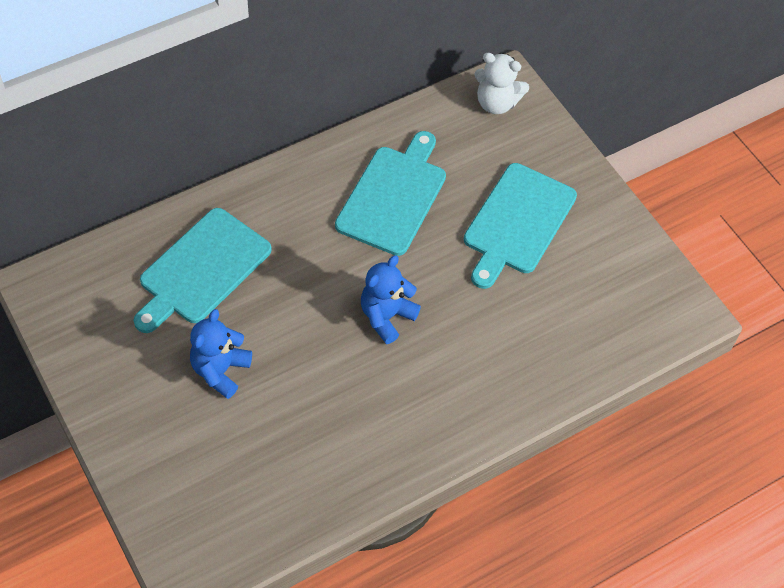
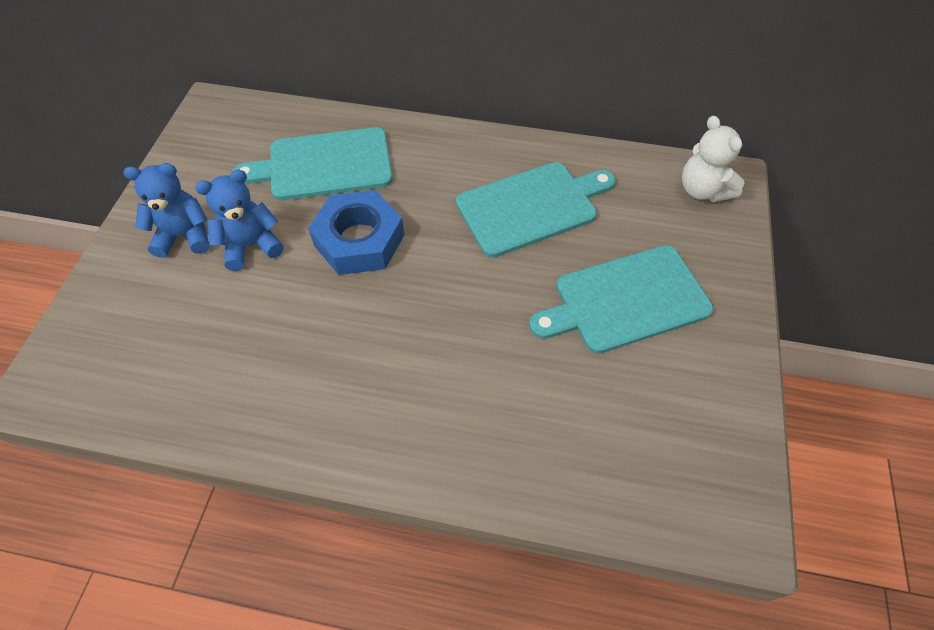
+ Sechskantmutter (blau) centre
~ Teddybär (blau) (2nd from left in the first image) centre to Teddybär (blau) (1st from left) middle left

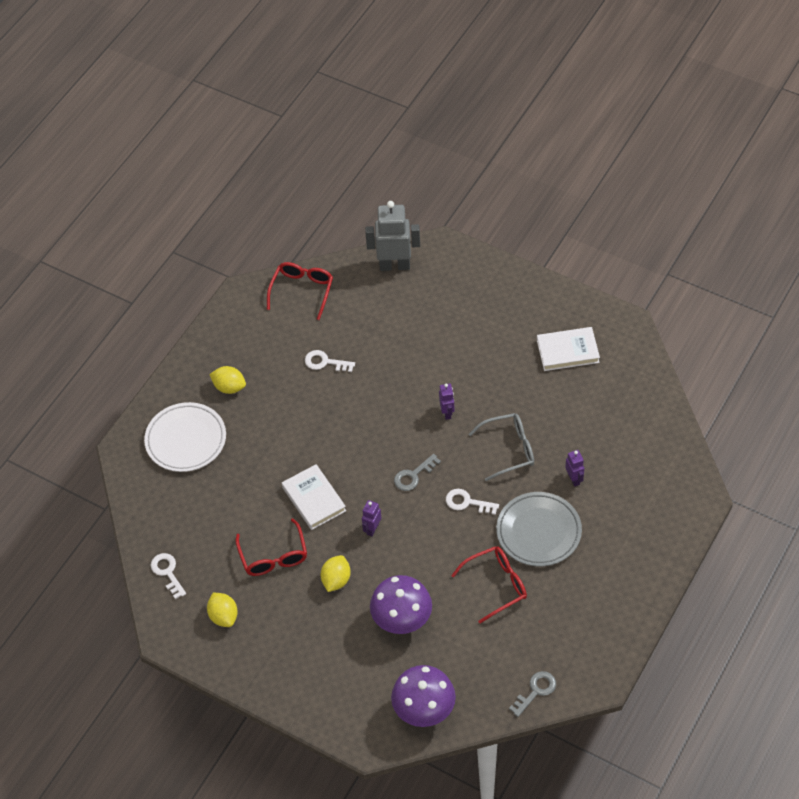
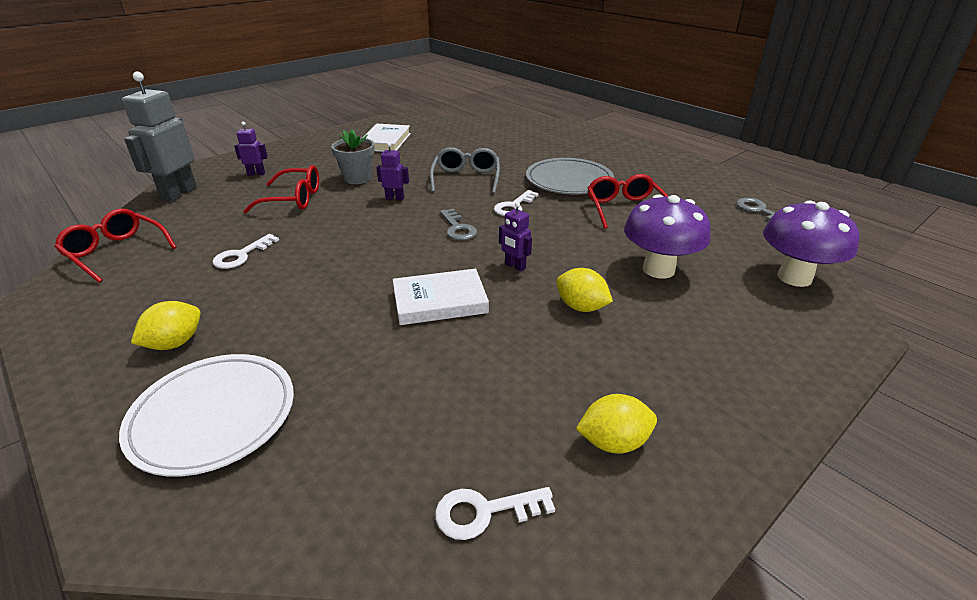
+ Blumentopf (grau) top centre
~ Brille (rot) (1st from left in the first image) bottom centre to Brille (rot) (2nd from left) top left
~ Roboter (lila) (3rd from left in the first image) middle right to Roboter (lila) (1st from left) top left

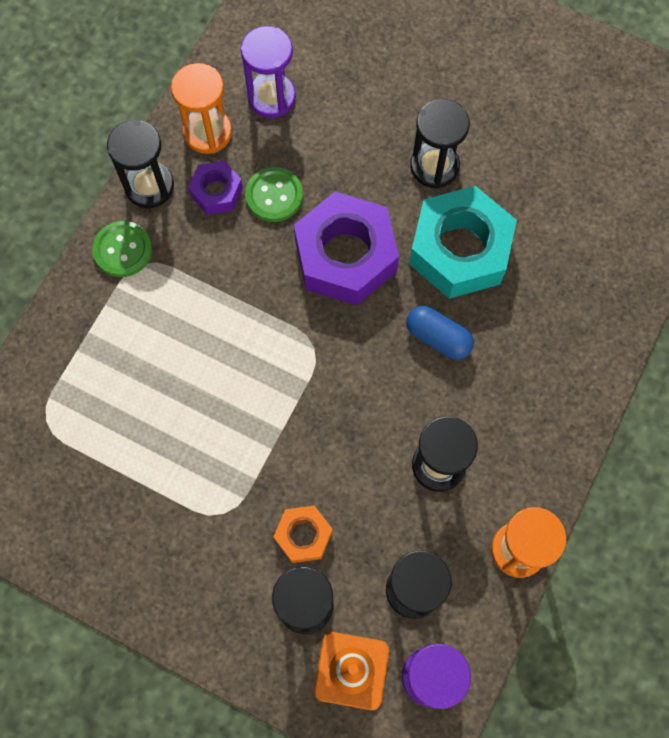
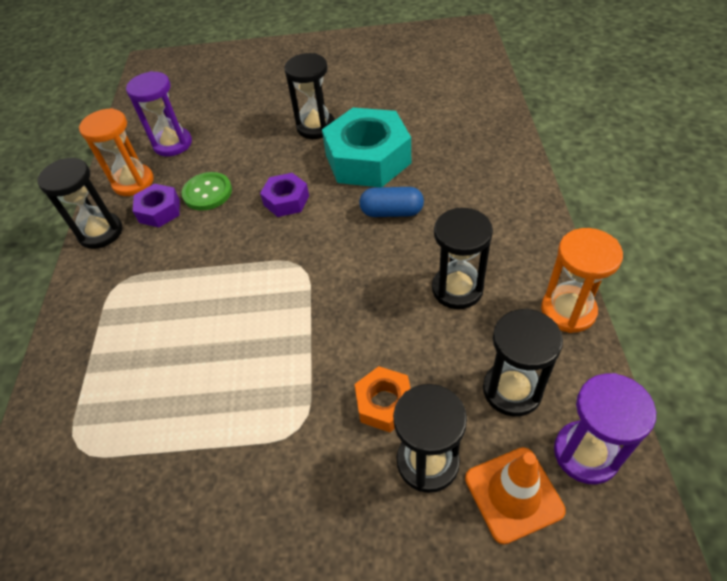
- Knopf (grün) (1st from left) middle left
~ Sechskantmutter (lila) (2nd from left) centre = centre x0.50

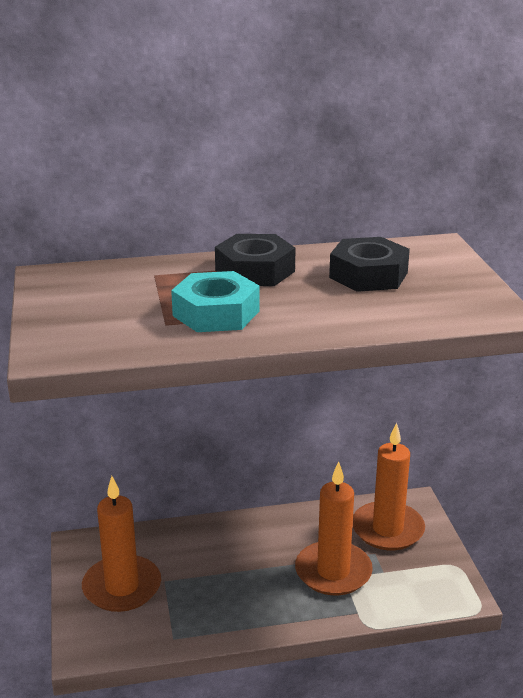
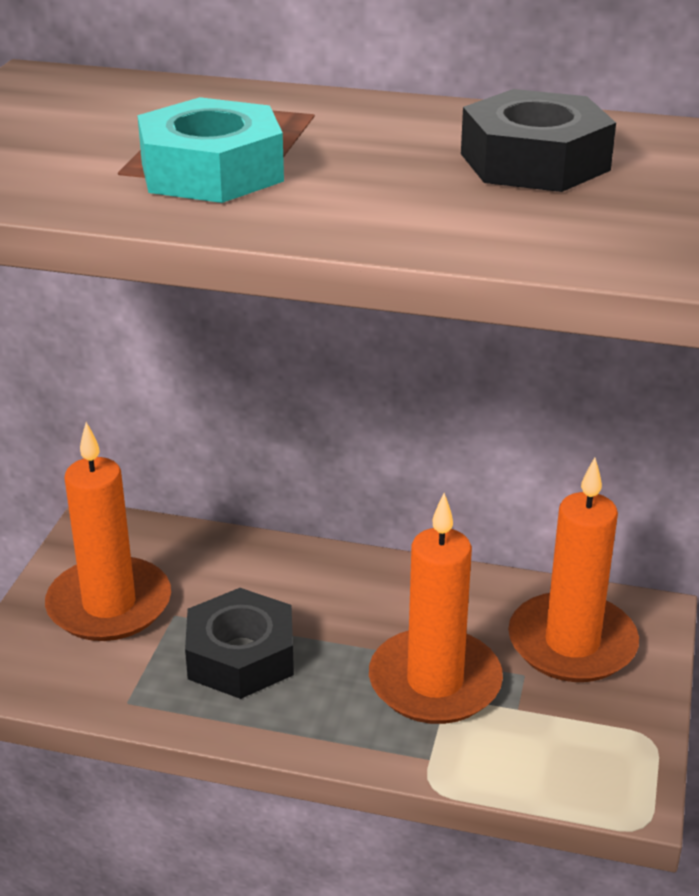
~ Sechskantmutter (schwarz) (1st from left) centre to bottom centre

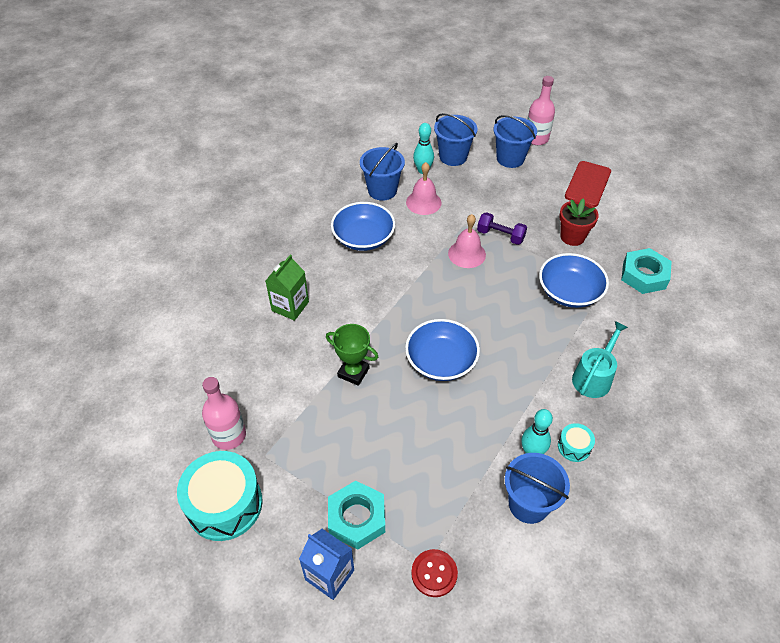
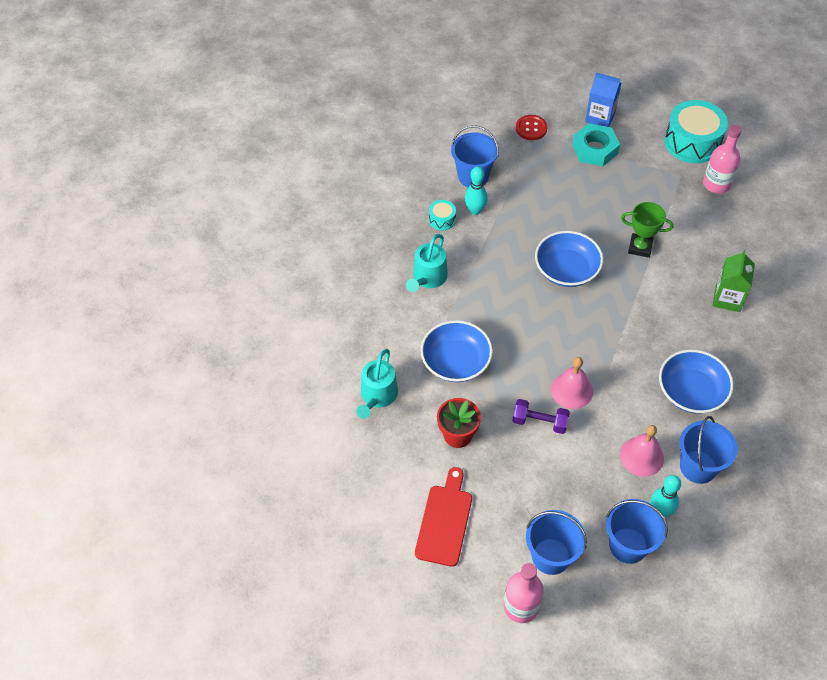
~ Sechskantmutter (türkis) (2nd from left) middle right to Gießkanne (türkis) (1st from left) centre

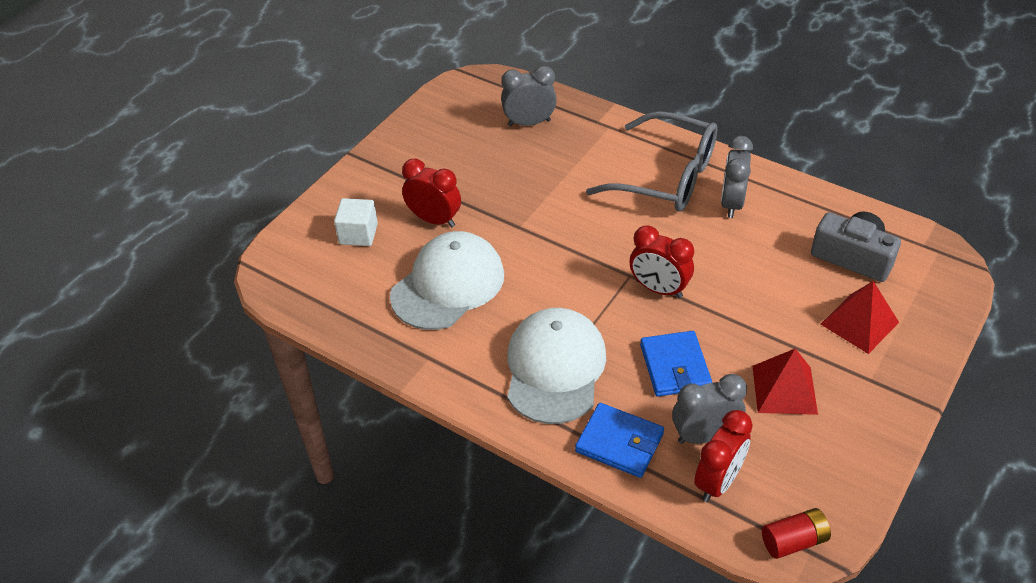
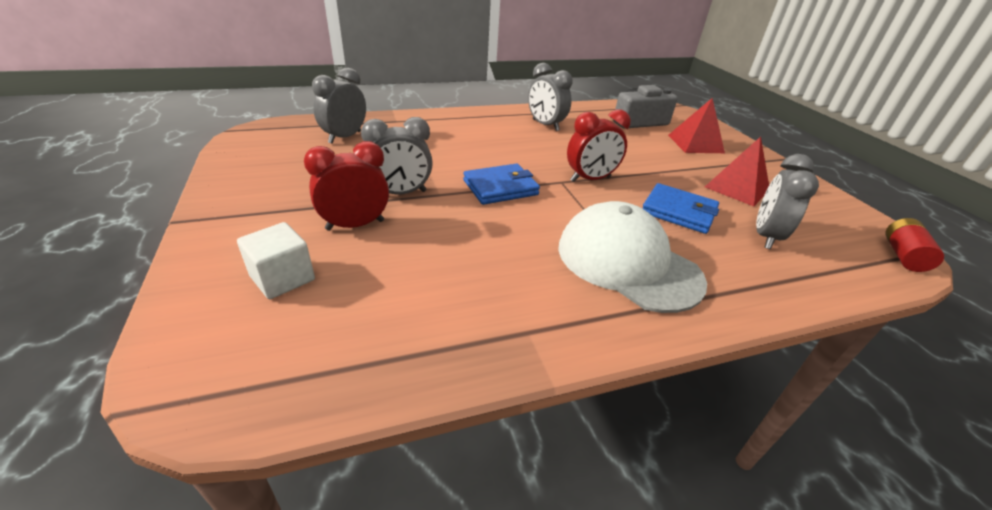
- Kappe (weiß) (1st from left) centre
- Brille (grau) top centre
- Wecker (rot) (3rd from left) bottom right
+ Wecker (grau) (2nd from left) top centre
~ Geldbörse (blau) (1st from left) bottom centre to centre

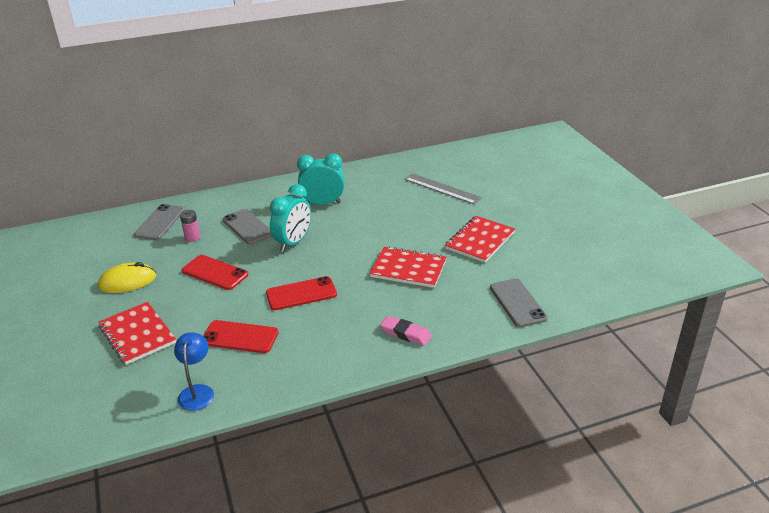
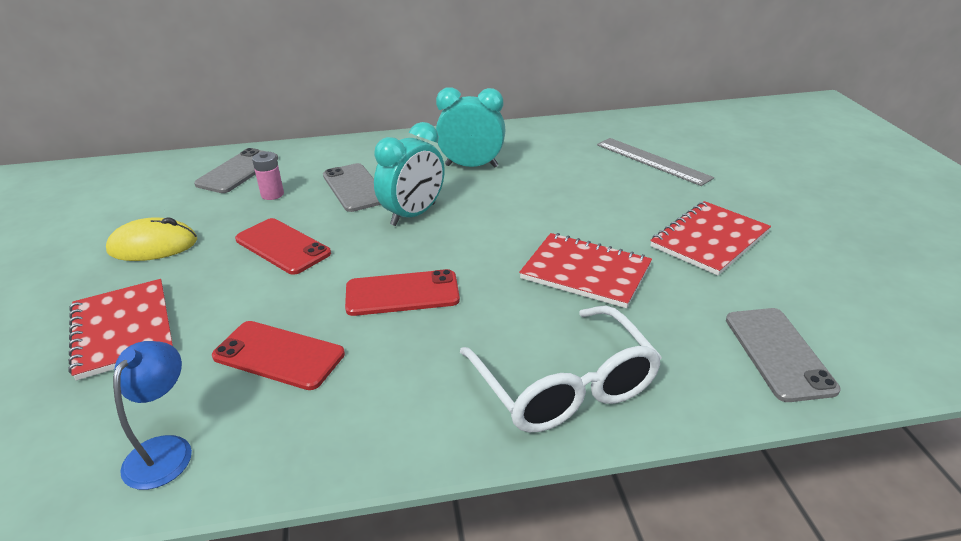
~ Radiergummi (rosa) centre to Brille (weiß) bottom centre

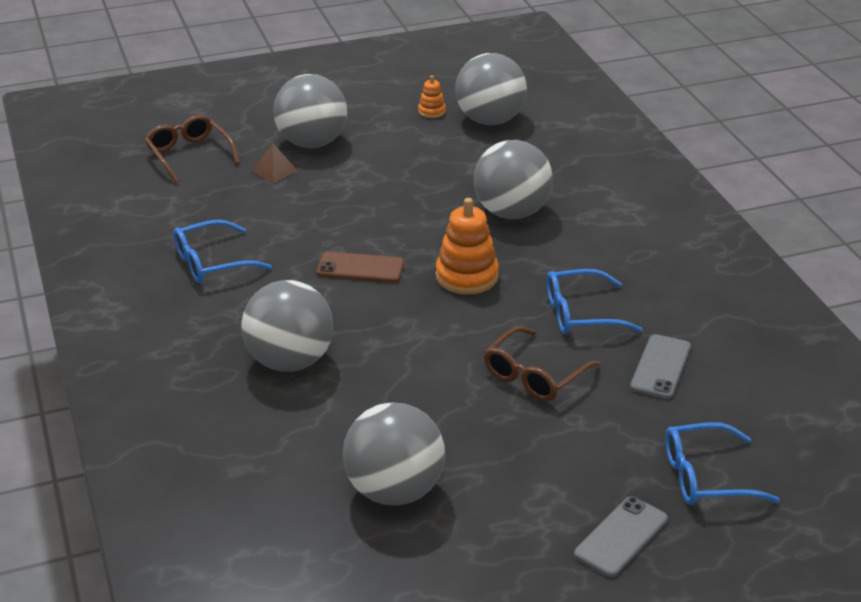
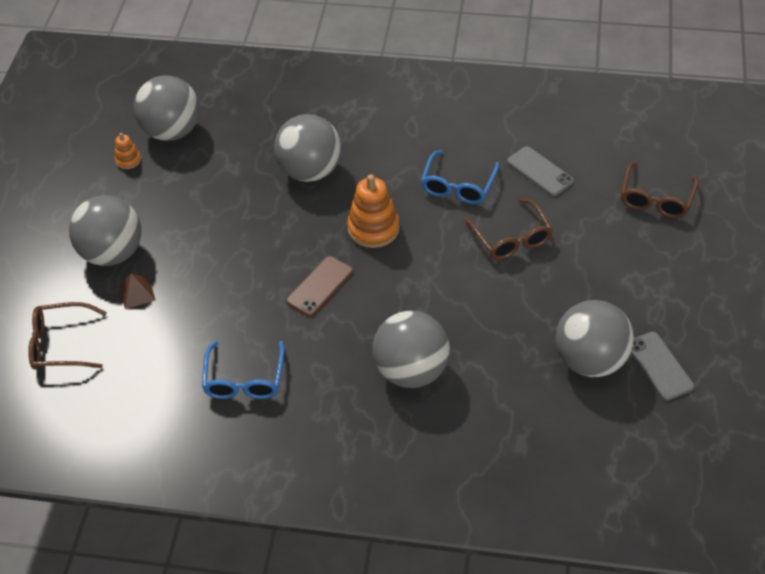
~ Handy (grau) (1st from left in the first image) bottom right to Handy (grau) (2nd from left) middle right
~ Brille (blau) (3rd from left) bottom right to Brille (braun) (3rd from left) top right

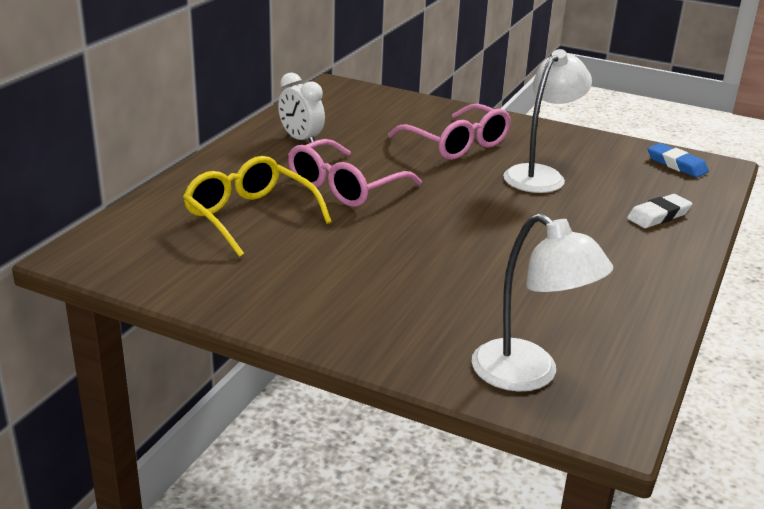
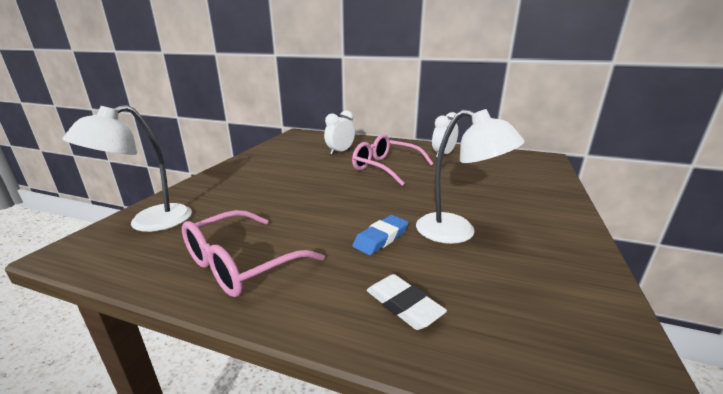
~ Brille (rosa) (2nd from left in the first image) top centre to Brille (rosa) (1st from left) centre
~ Radiergummi (blau) top right to centre
~ Brille (gelb) centre to Wecker (weiß) (1st from left) centre

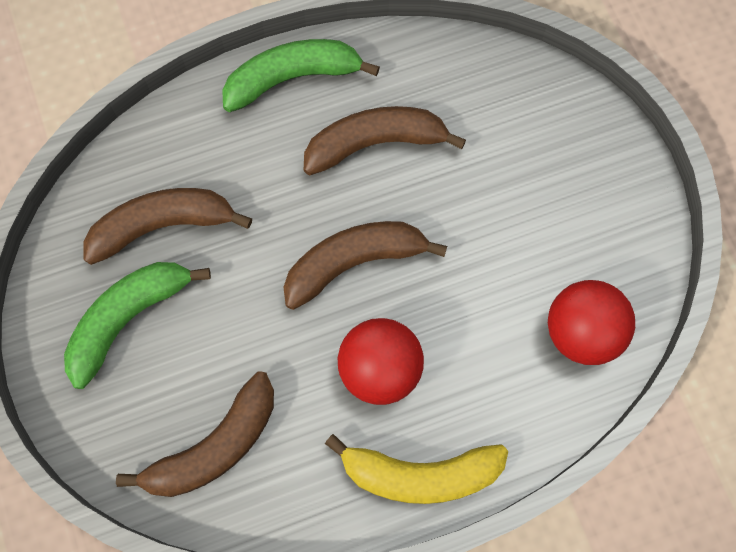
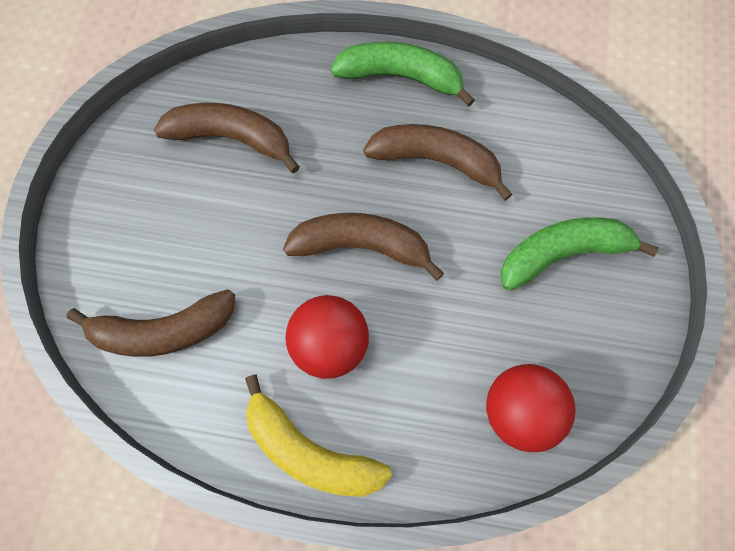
~ Banane (grün) (1st from left in the first image) middle left to Banane (grün) (2nd from left) middle right

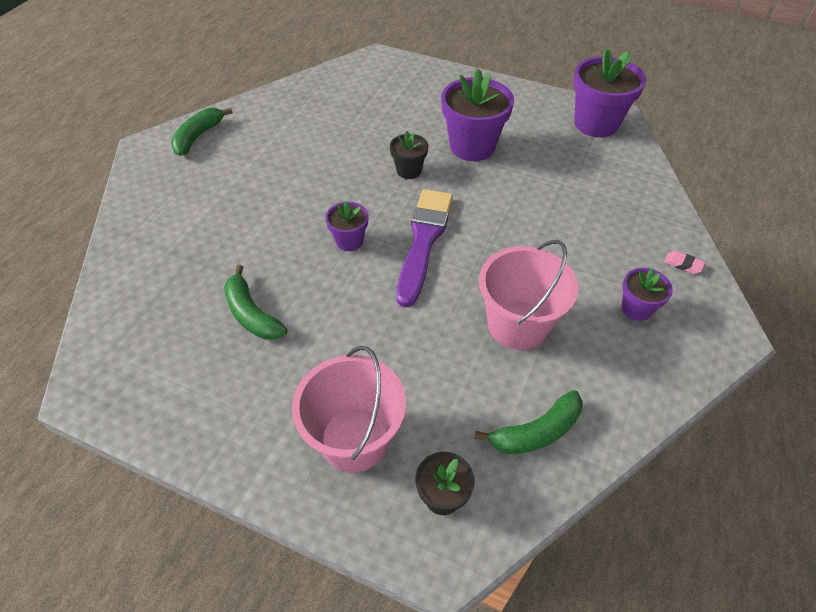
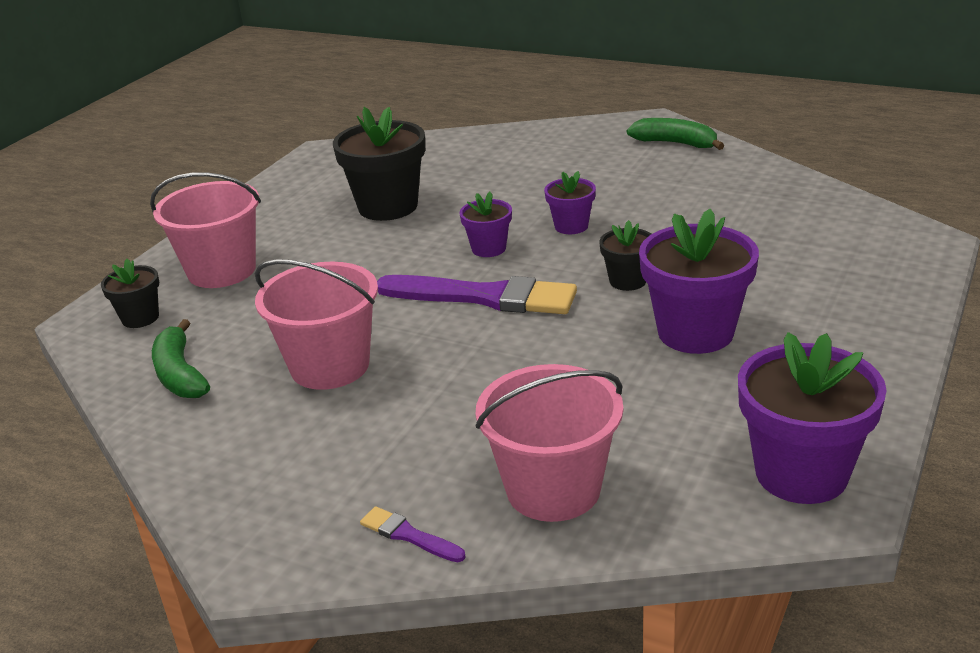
+ Eimer (rosa) (3rd from left) bottom centre
~ Blumentopf (lila) (4th from left in the first image) middle right to Blumentopf (lila) (2nd from left) top centre
~ Banane (grün) (2nd from left) middle left to Blumentopf (schwarz) (2nd from left) top centre
~ Radiergummi (rosa) middle right to Pinsel (lila) (1st from left) bottom centre

